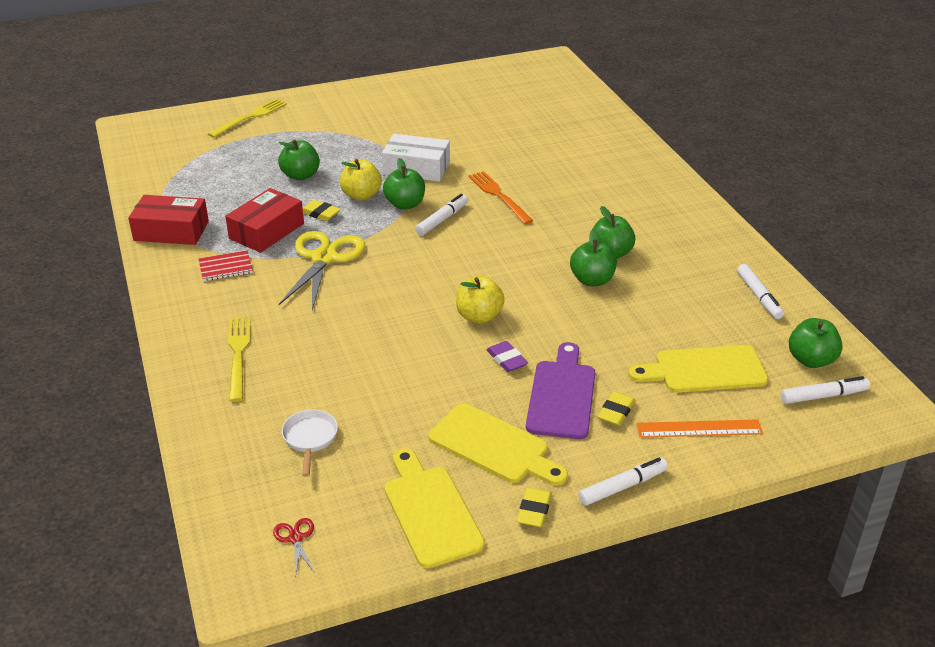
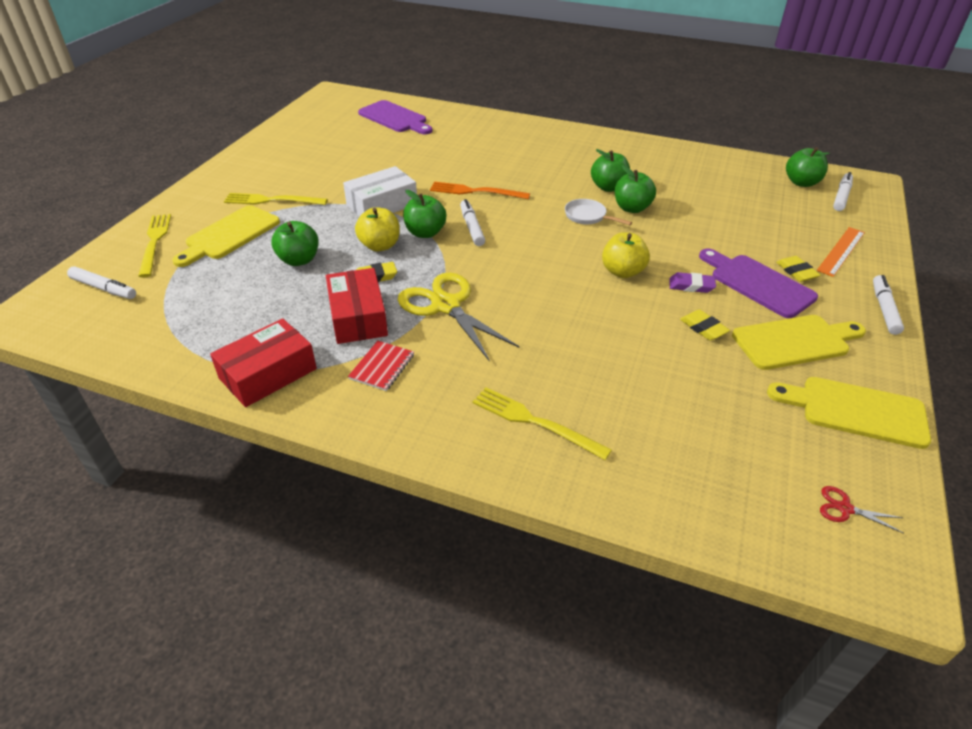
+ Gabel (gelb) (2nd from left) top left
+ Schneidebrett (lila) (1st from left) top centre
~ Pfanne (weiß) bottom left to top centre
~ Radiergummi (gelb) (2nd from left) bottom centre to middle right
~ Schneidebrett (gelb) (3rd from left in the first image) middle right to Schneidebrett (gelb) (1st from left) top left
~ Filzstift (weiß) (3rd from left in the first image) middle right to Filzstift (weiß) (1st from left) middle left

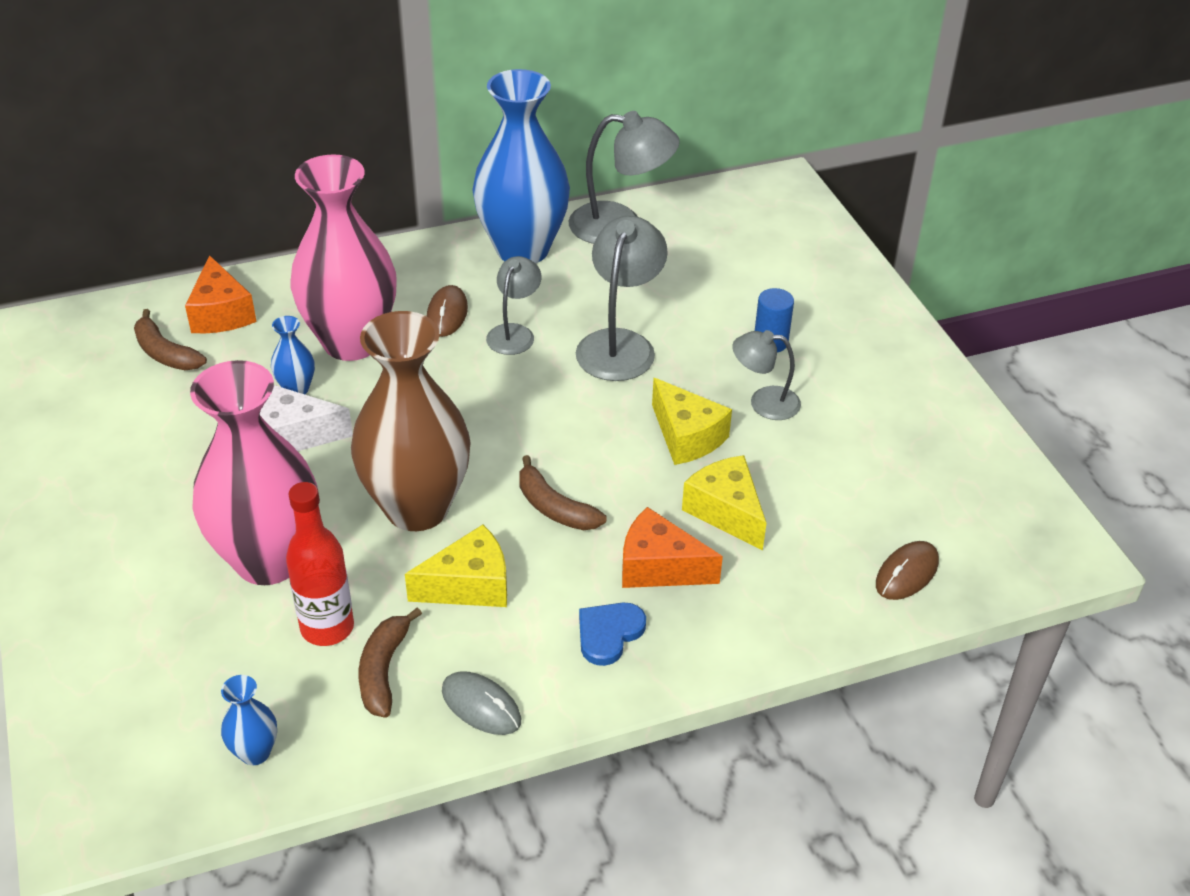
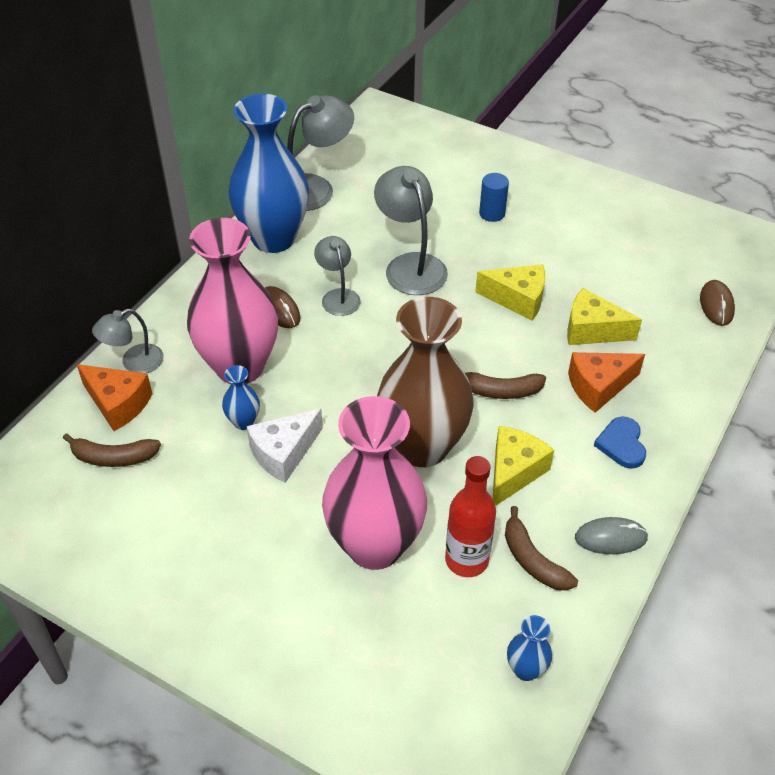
~ Lampe (grau) (4th from left in the first image) centre to Lampe (grau) (1st from left) middle left

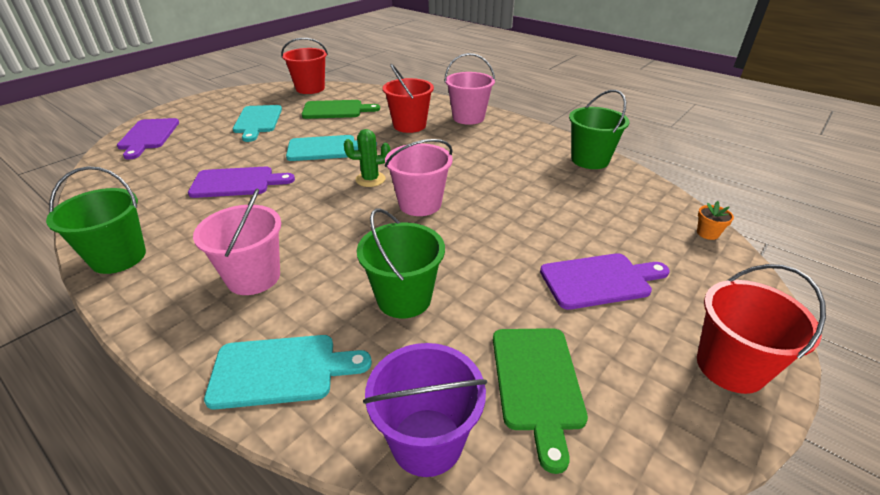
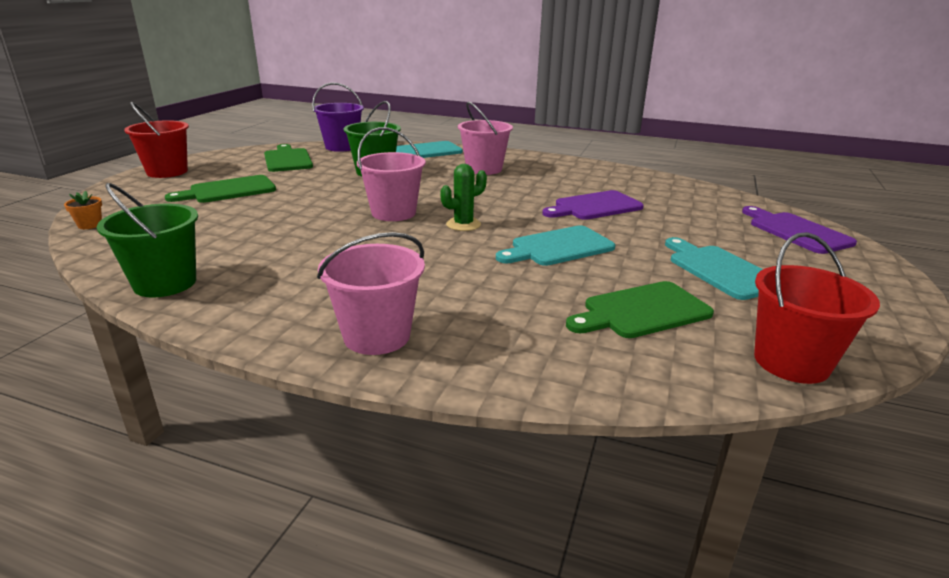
- Eimer (grün) (1st from left) middle left
- Eimer (rot) (2nd from left) top centre
~ Schneidebrett (lila) (3rd from left) middle right to Schneidebrett (grün) (1st from left) top left

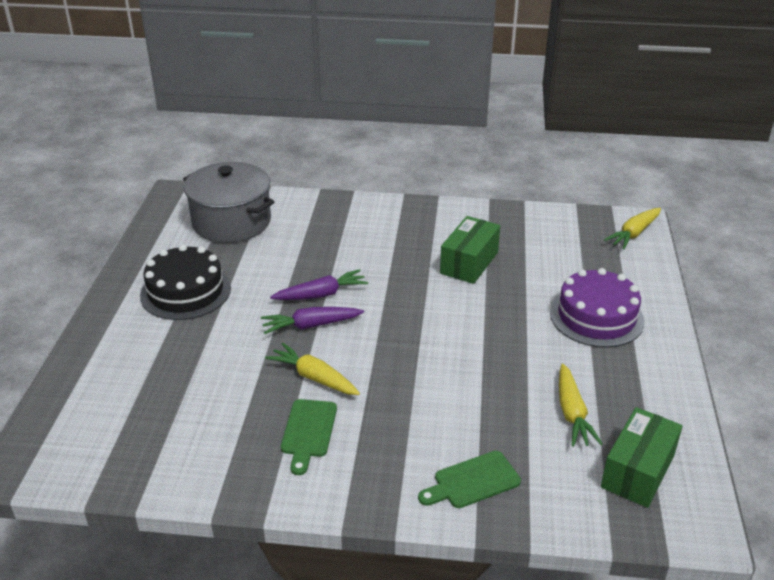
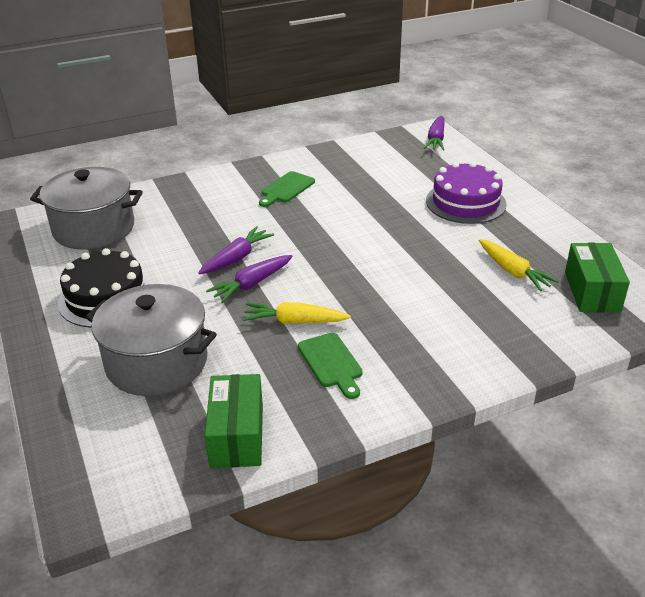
+ Kochtopf (grau) (2nd from left) middle left
~ Schneidebrett (grün) (2nd from left in the first image) bottom centre to Schneidebrett (grün) (1st from left) top centre
~ Schachtel (grün) (1st from left) centre to bottom centre
~ Karotte (gelb) (3rd from left) middle right to Karotte (lila) (3rd from left) top right

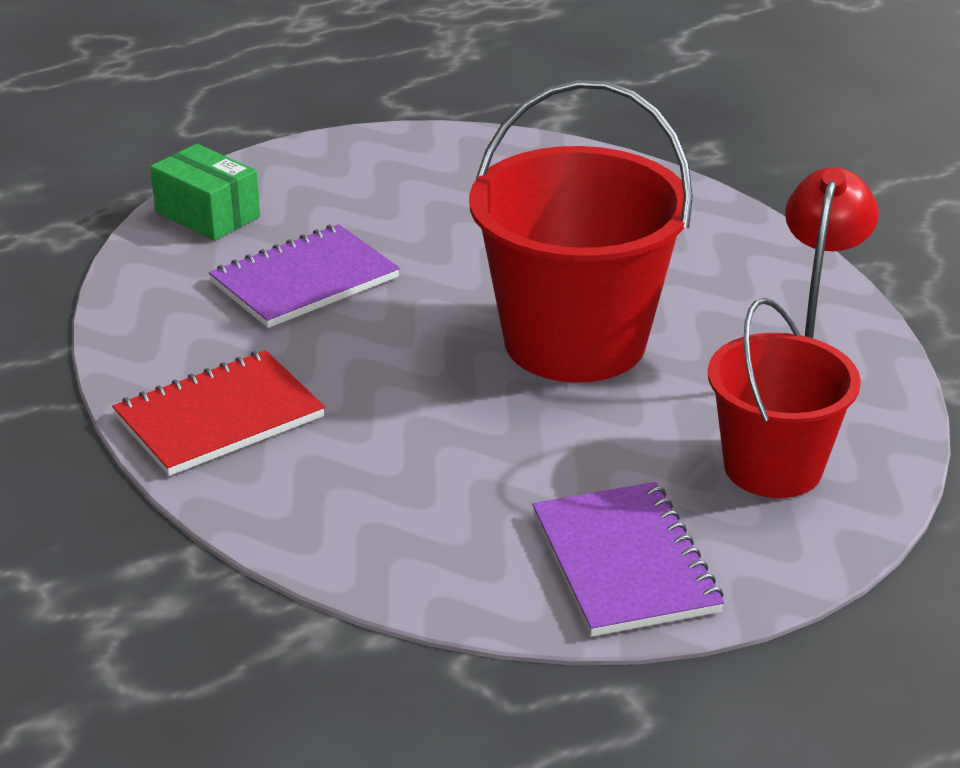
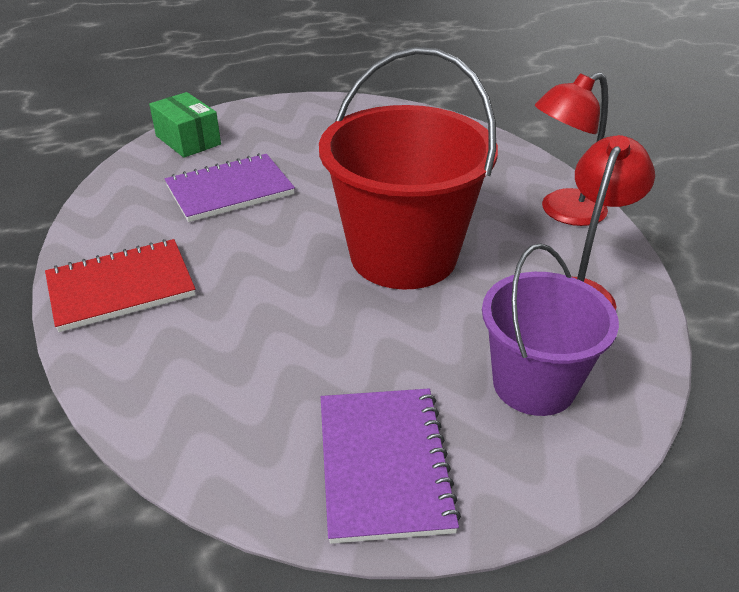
+ Lampe (rot) (1st from left) top right
~ Eimer (rot) (2nd from left) middle right to Eimer (lila) middle right

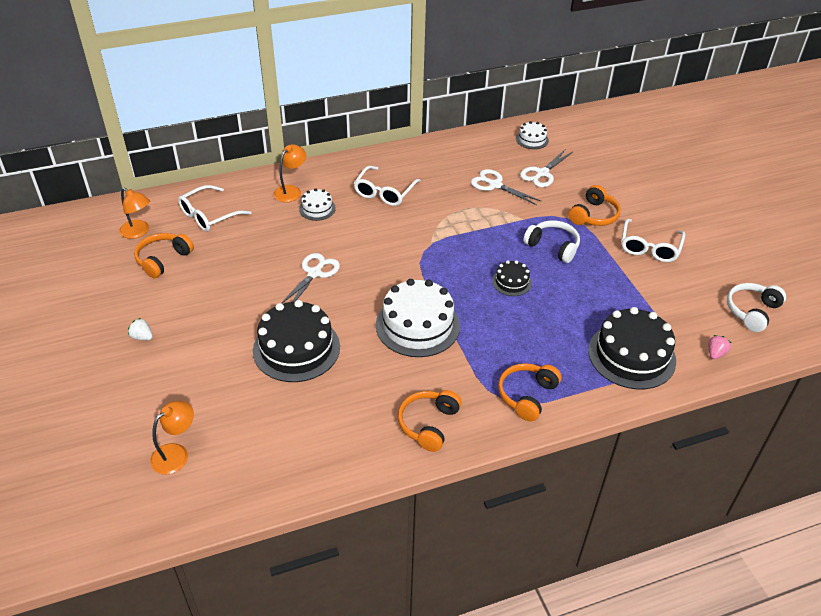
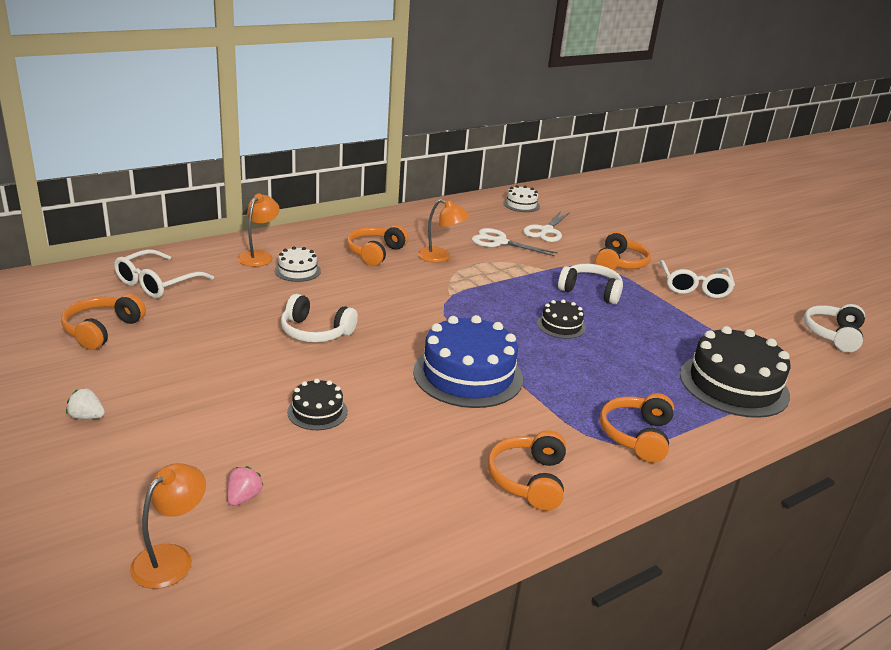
~ Lampe (orange) (1st from left in the first image) middle left to Lampe (orange) (3rd from left) centre
~ Erdbeere (rosa) middle right to bottom left
~ Schere (weiß) (1st from left) centre to Kopfhörer (weiß) (1st from left) centre
~ Brille (weiß) (2nd from left) top centre to Kopfhörer (orange) (2nd from left) centre
~ Kuchen (weiß) (2nd from left) centre to Kuchen (blau) centre
~ Kuchen (schwarz) (1st from left) centre = centre x0.50

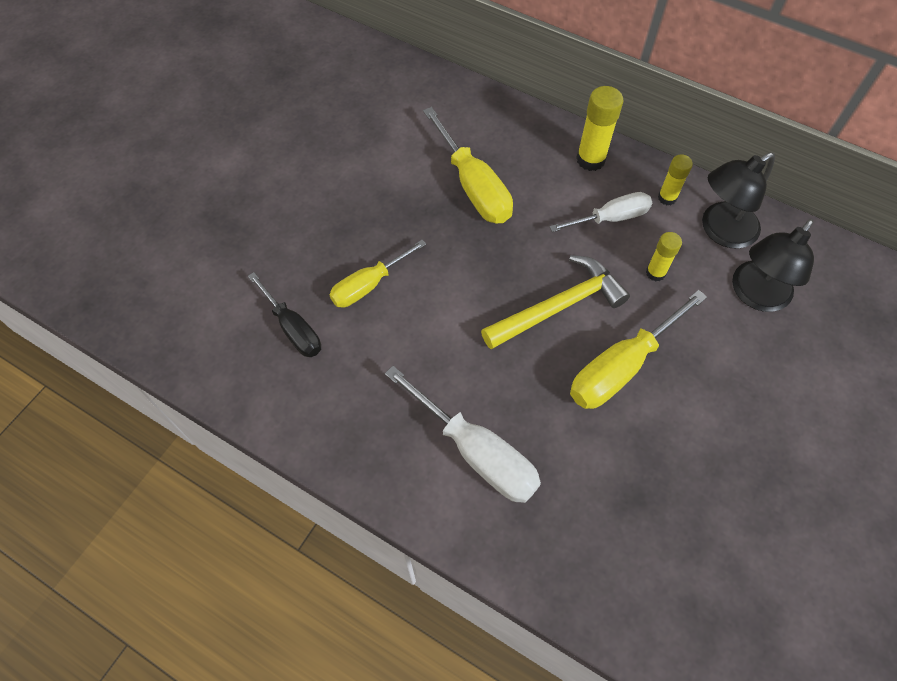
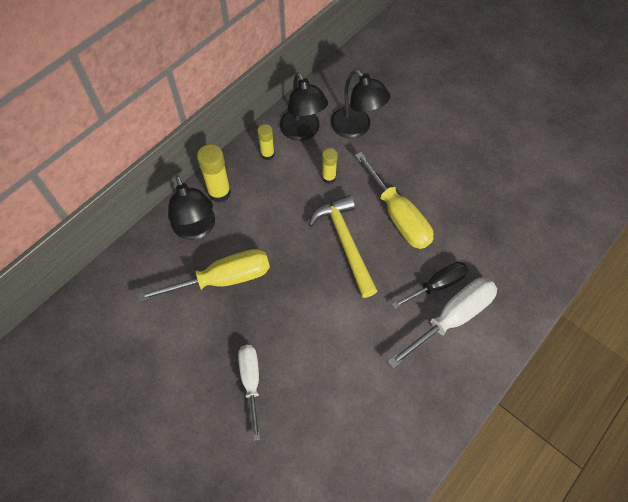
- Schraubenzieher (gelb) (1st from left) centre
+ Lampe (schwarz) (1st from left) middle left
~ Schraubenzieher (schwarz) middle left to middle right
~ Schraubenzieher (weiß) (2nd from left in the first image) top right to Schraubenzieher (weiß) (1st from left) bottom centre

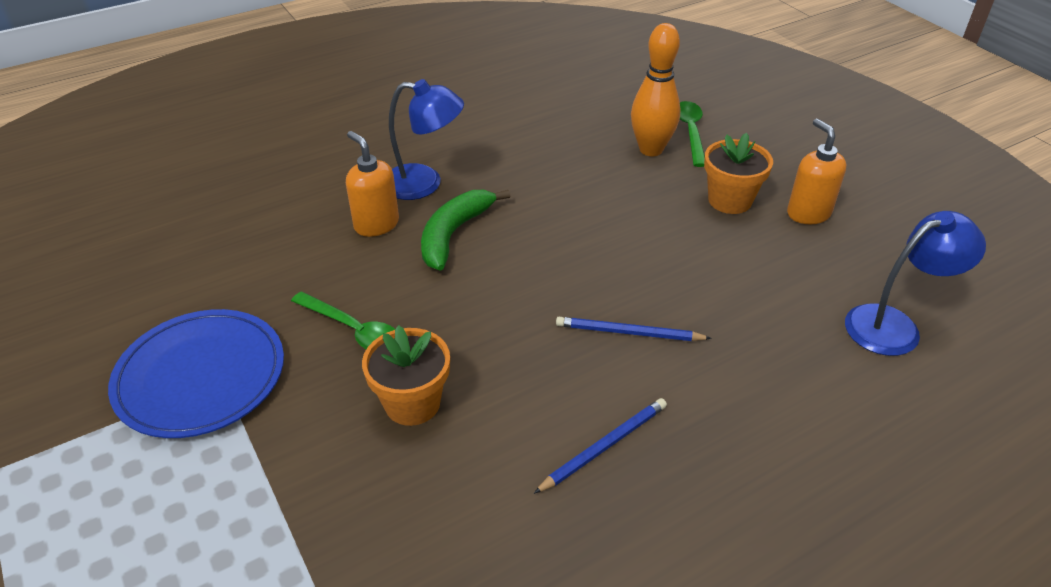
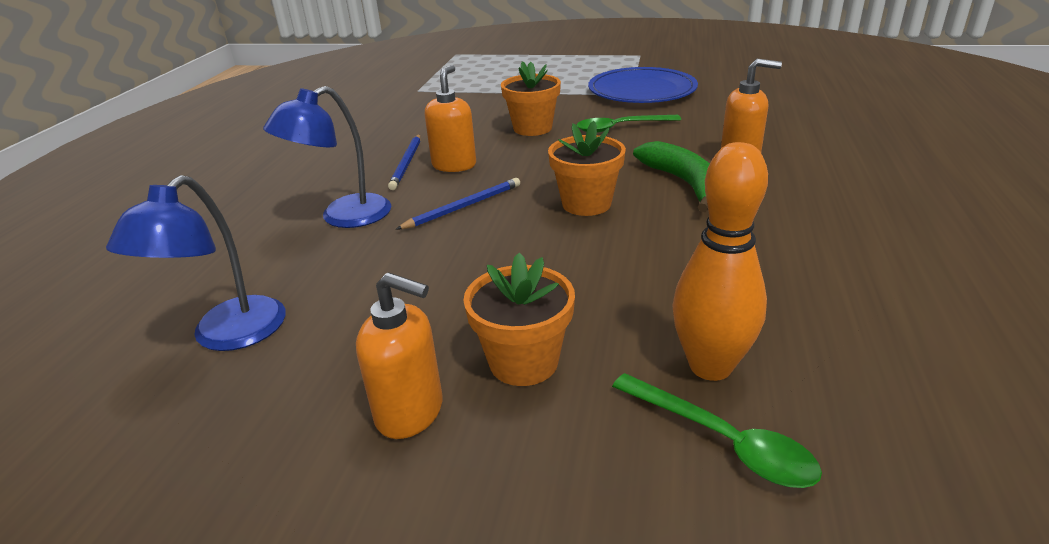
+ Seifenspender (orange) (2nd from left) top centre
+ Blumentopf (orange) (3rd from left) top centre
~ Lampe (blau) (1st from left in the first image) top centre to Lampe (blau) (2nd from left) top left

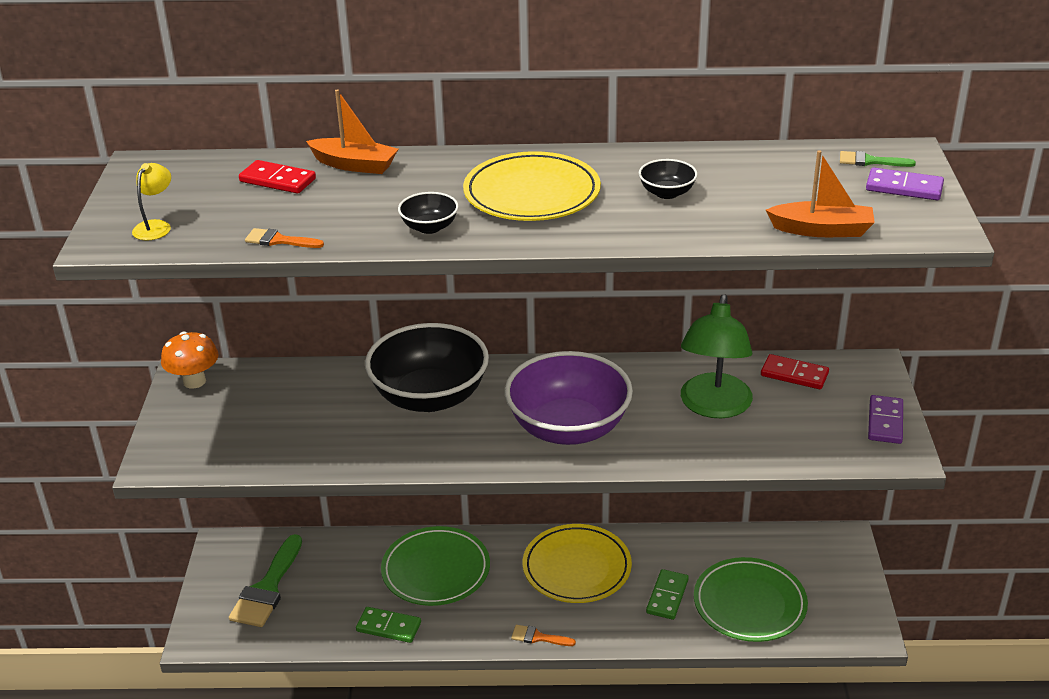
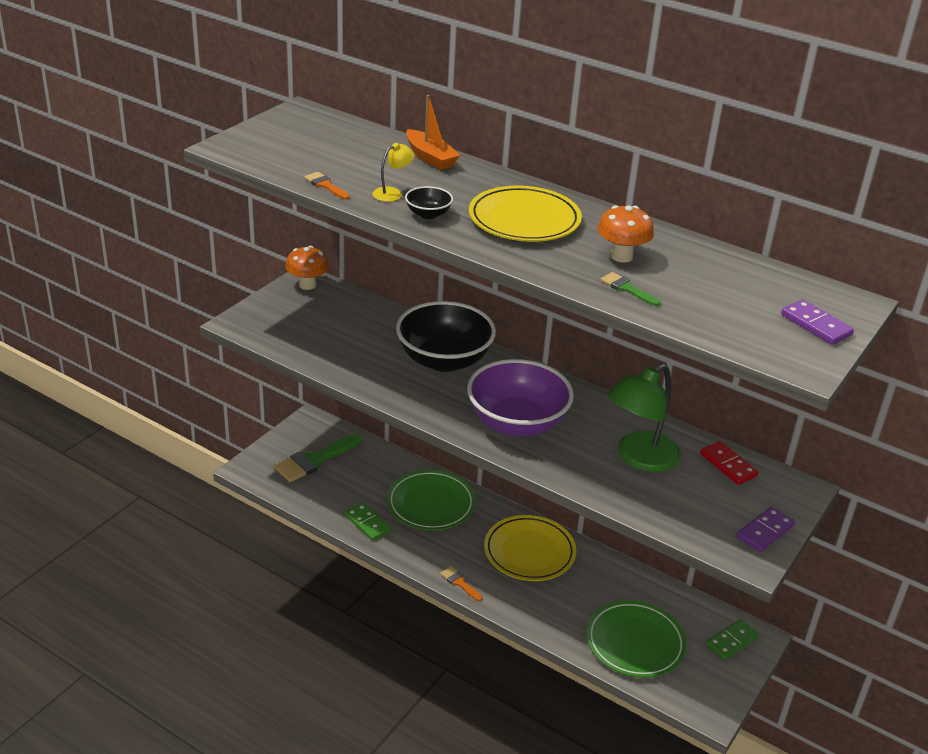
- Dominostein (rot) (1st from left) top left
- Boot (orange) (2nd from left) top right
~ Lampe (gelb) top left to top centre
~ Dominostein (grün) (2nd from left) bottom centre to bottom right
~ Pinsel (grün) (2nd from left) top right to middle right
~ Schüssel (schwarz) (3rd from left) top centre to Pilz (orange) (2nd from left) top right

